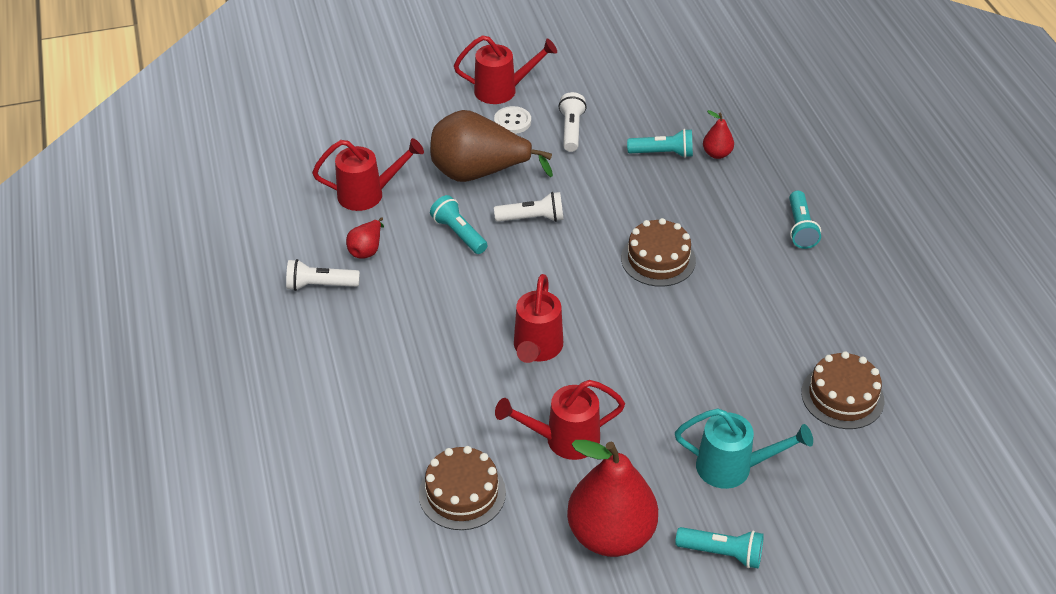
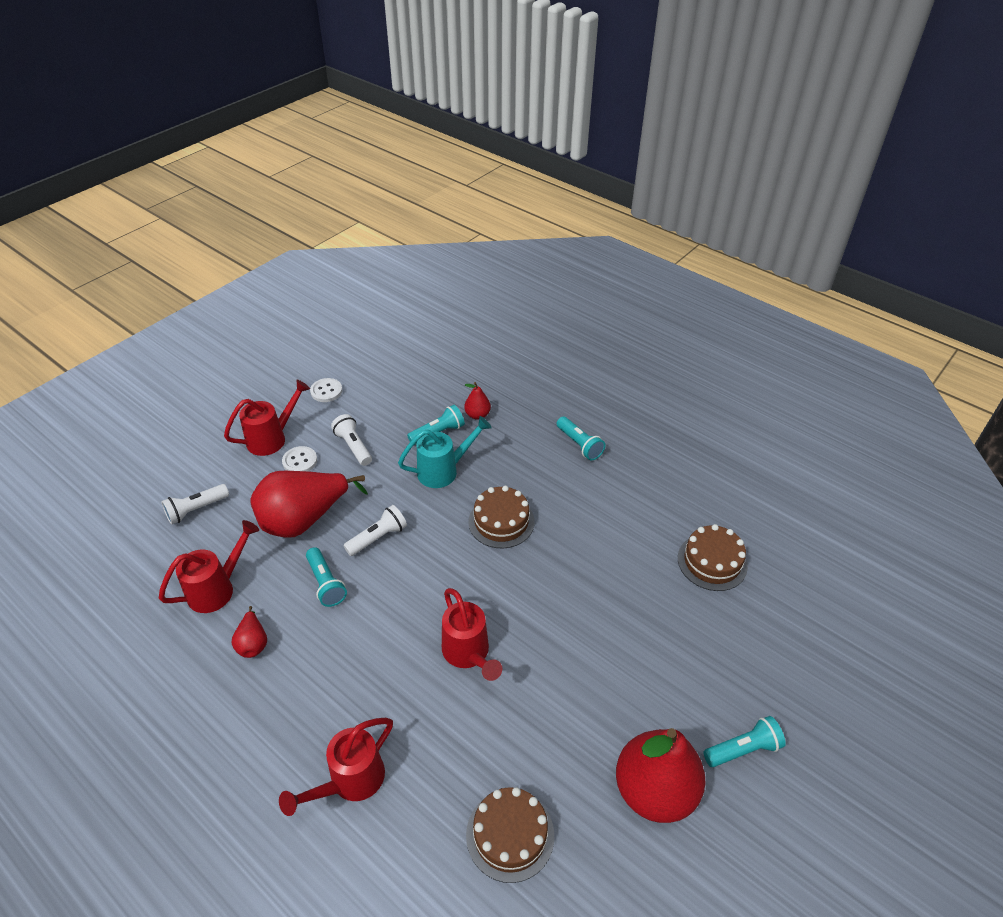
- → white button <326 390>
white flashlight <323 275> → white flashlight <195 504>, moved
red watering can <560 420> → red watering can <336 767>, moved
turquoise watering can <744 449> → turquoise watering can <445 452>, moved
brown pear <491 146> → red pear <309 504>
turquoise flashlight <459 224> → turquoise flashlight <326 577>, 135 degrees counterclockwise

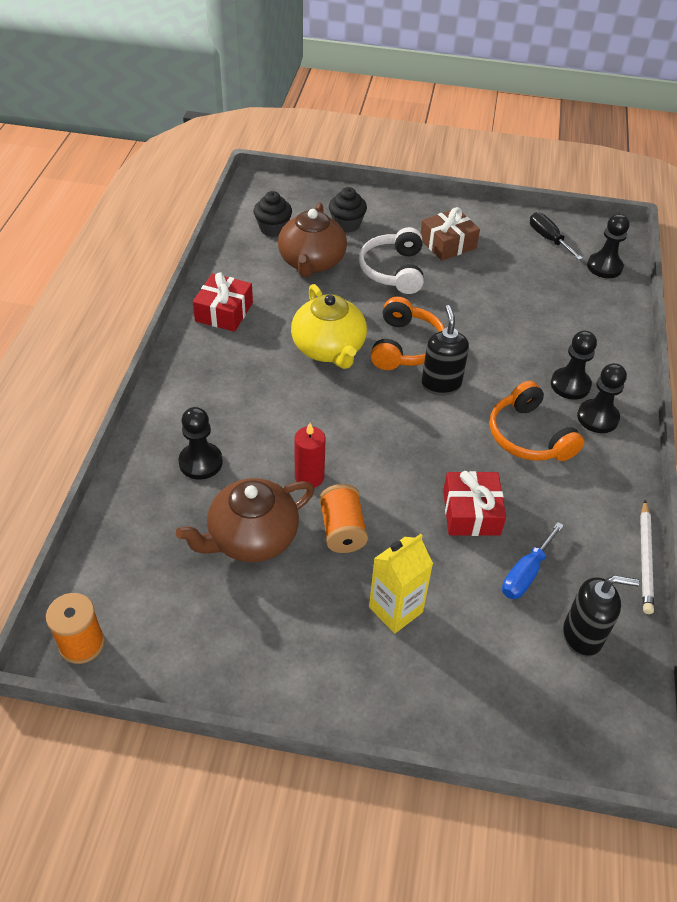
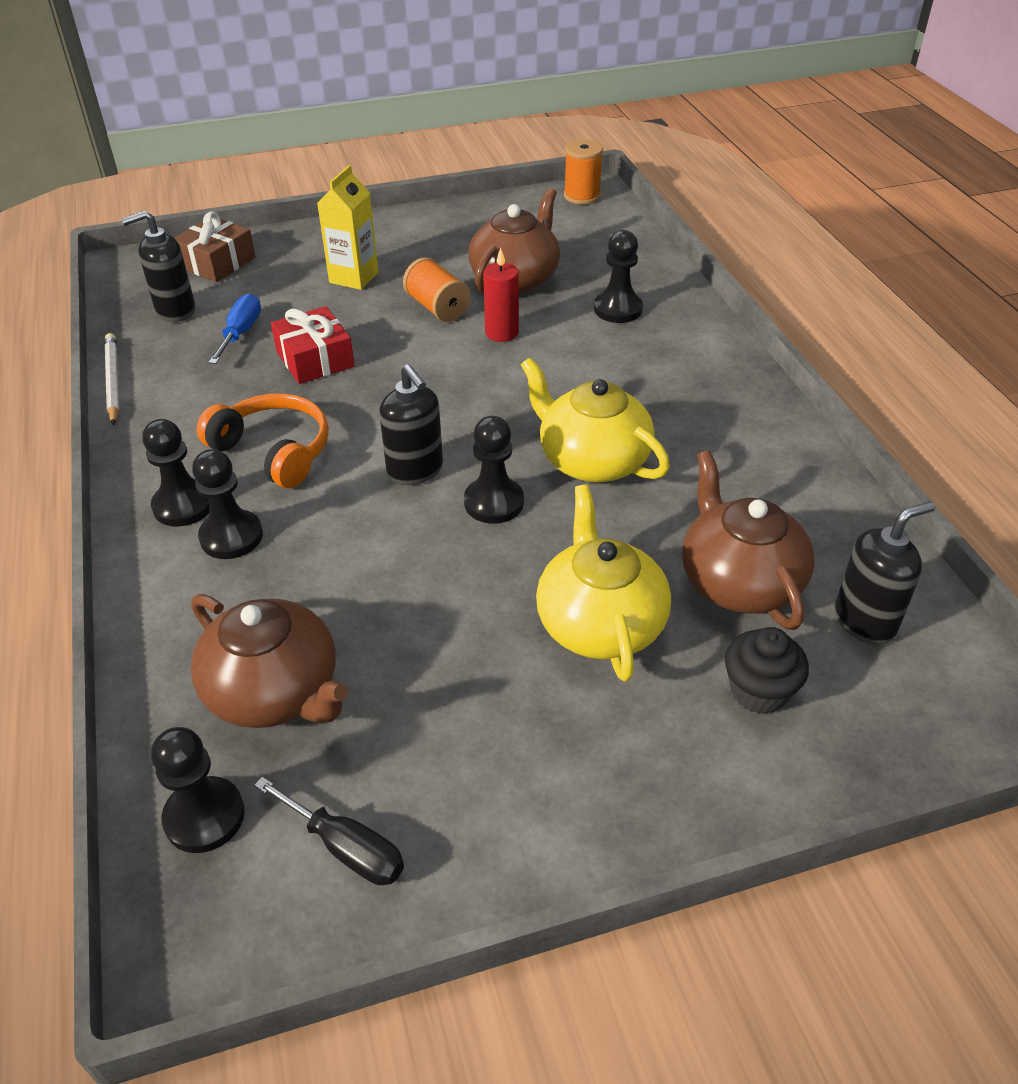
red gift <223 302> → -
- → brown teapot <270 661>
brown gift <450 234> → brown gift <215 246>, moved
black cupcake <273 214> → black soap dispenser <885 573>
white headphones <391 260> → yellow teapot <603 583>
orange headphones <407 333> → black pawn <494 470>

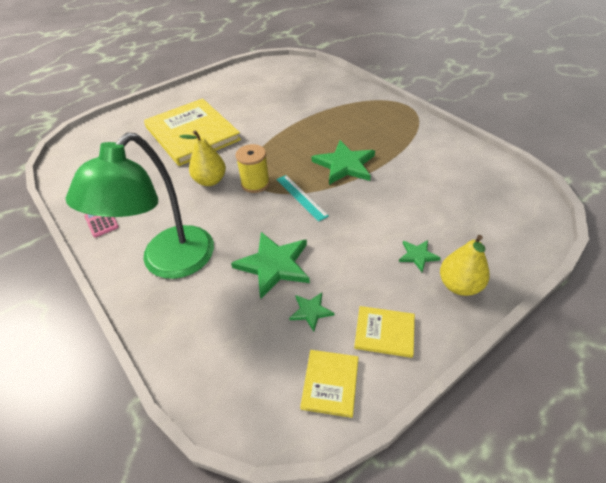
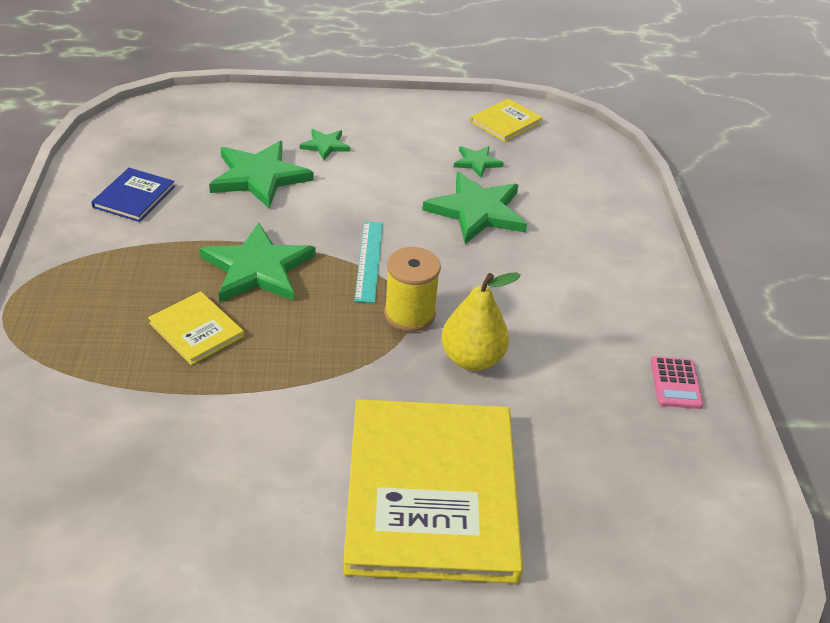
green lamp <140 206> → -
yellow pear <465 265> → -
- → blue book <133 195>
- → green star <261 175>
yellow book <384 332> → yellow book <196 328>, moved

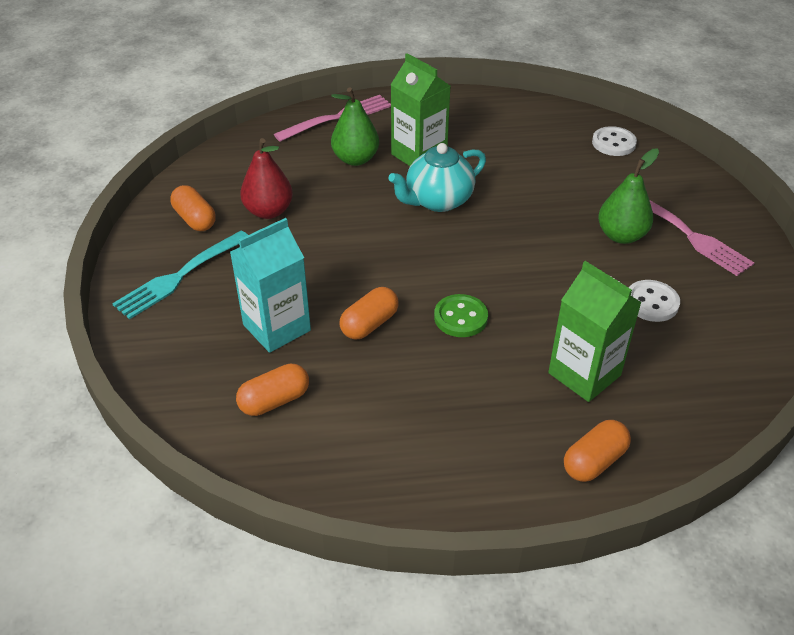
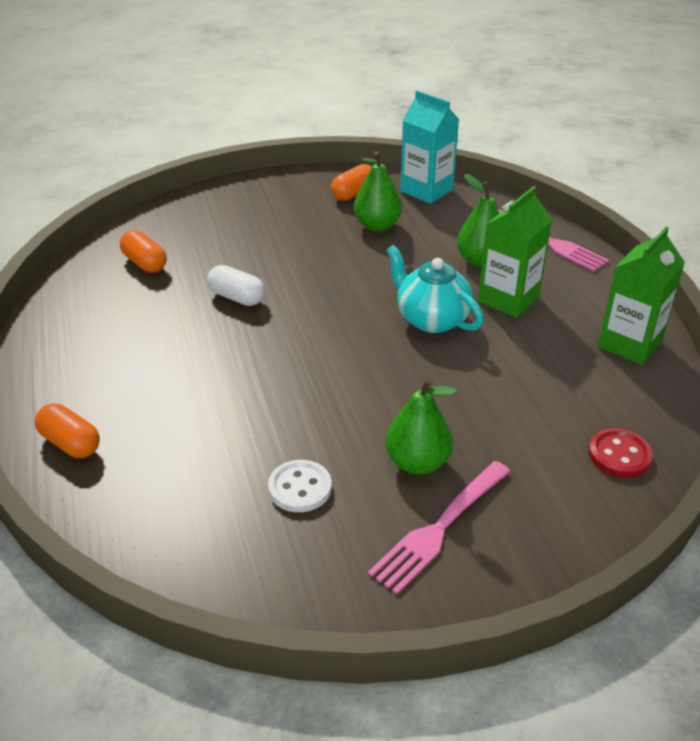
turquoise fork <180 275> → -
green button <461 315> → -
turquoise carton <270 285> → turquoise carton <429 147>, moved
green carton <595 331> → green carton <641 296>, moved
red pear <266 178> → green pear <378 191>
orange capsule <369 313> → white capsule <236 285>
white button <614 141> → red button <621 453>

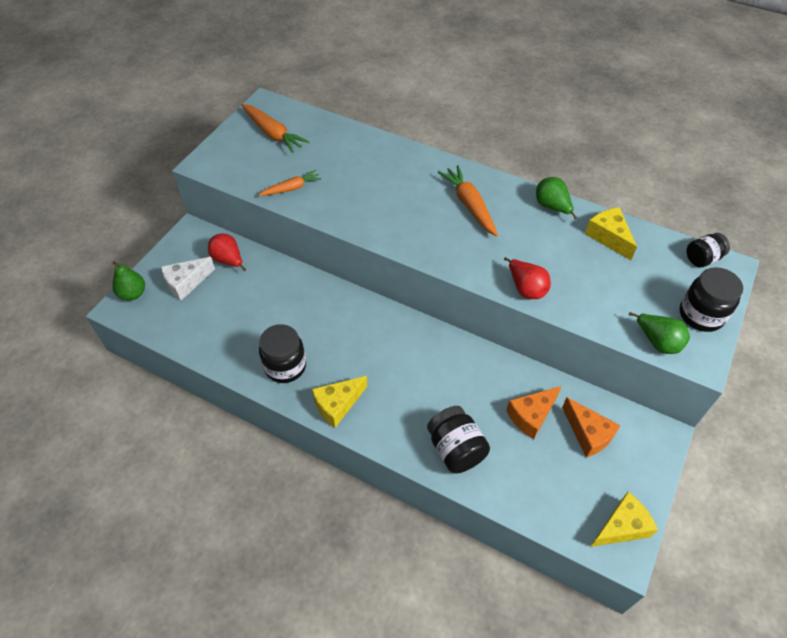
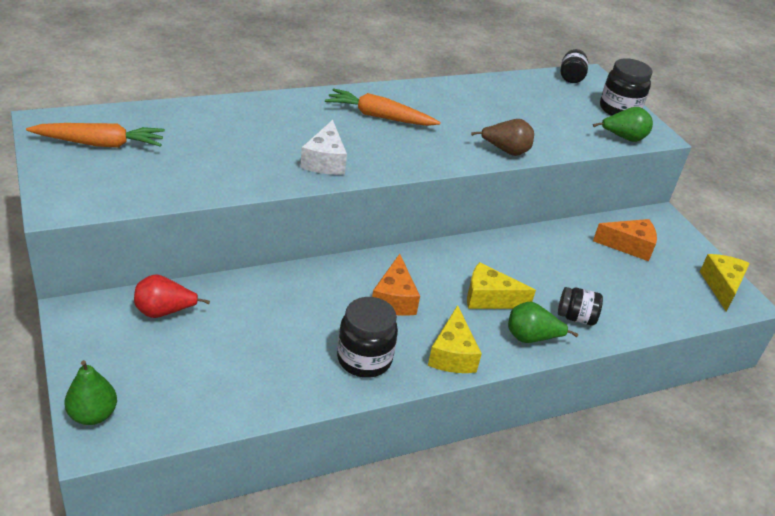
orange carrot <290 183> → -
white cheese <188 279> → white cheese <323 147>, moved
orange cheese <534 412> → orange cheese <396 285>, moved
green pear <556 198> → green pear <543 322>, moved
yellow cheese <611 233> → yellow cheese <501 285>, moved
red pear <527 278> → brown pear <502 137>
black jar <458 439> → black jar <580 306>, x0.65

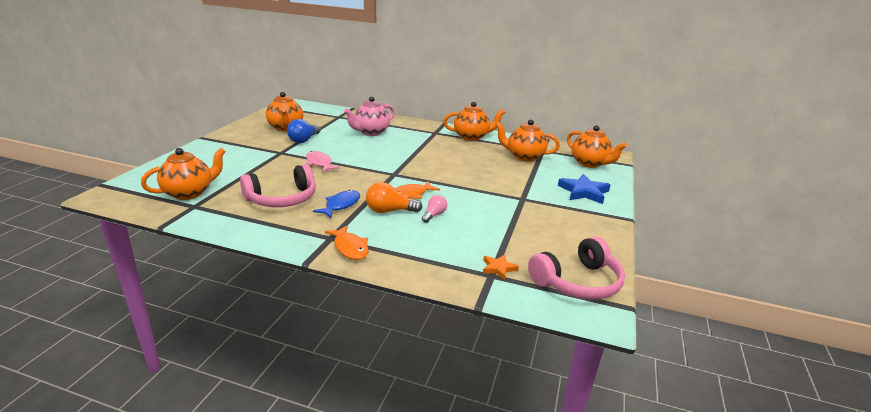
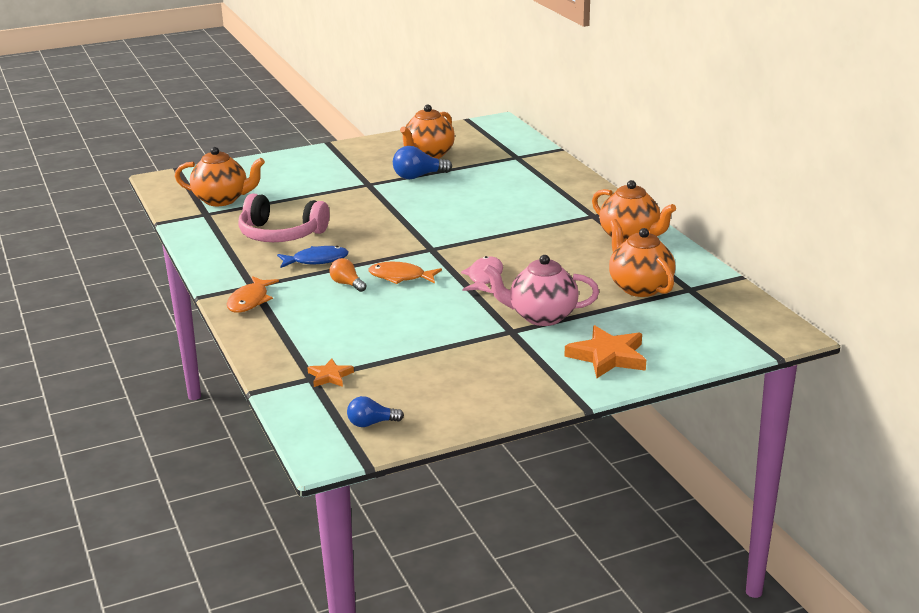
pink light bulb <434 209> → -
orange teapot <597 146> → -
pink fish <323 161> → pink fish <482 274>, moved
pink teapot <369 116> → pink teapot <541 290>, moved
pink headphones <576 268> → blue light bulb <375 411>
blue star <584 189> → orange star <605 351>
orange light bulb <394 197> → orange light bulb <348 275>, x0.64

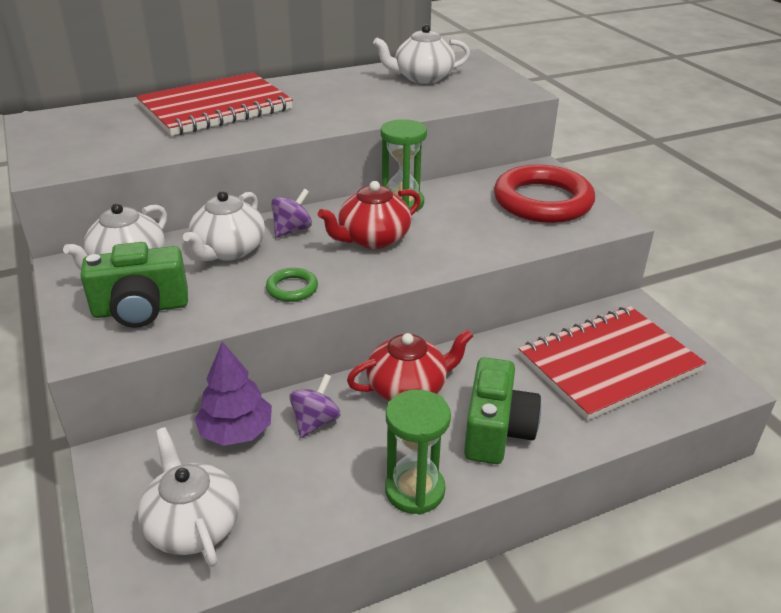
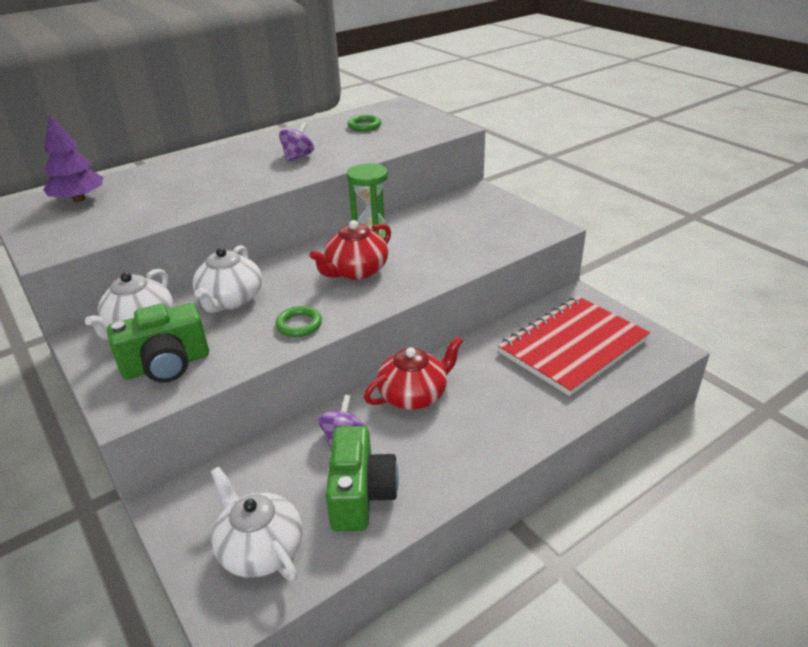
red notebook <214 104> → -
green hourglass <418 452> → -
red ring <544 193> → -
purple tree <233 394> → purple tree <73 158>, moved
purple spinning top <291 213> → purple spinning top <296 142>, moved
green camera <502 410> → green camera <362 478>, moved
white teapot <421 54> → green ring <364 123>

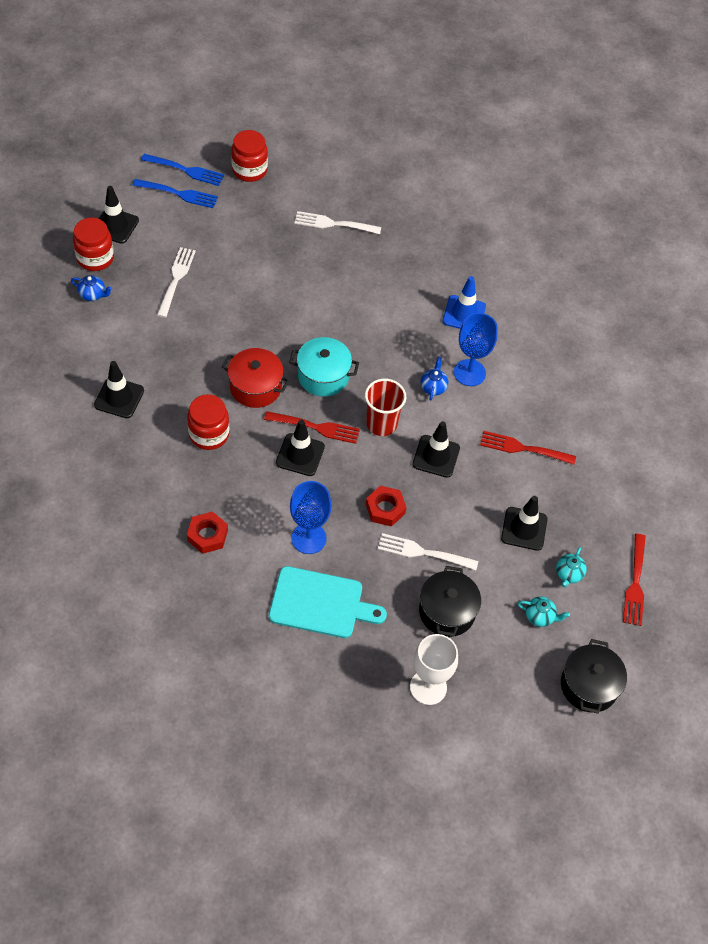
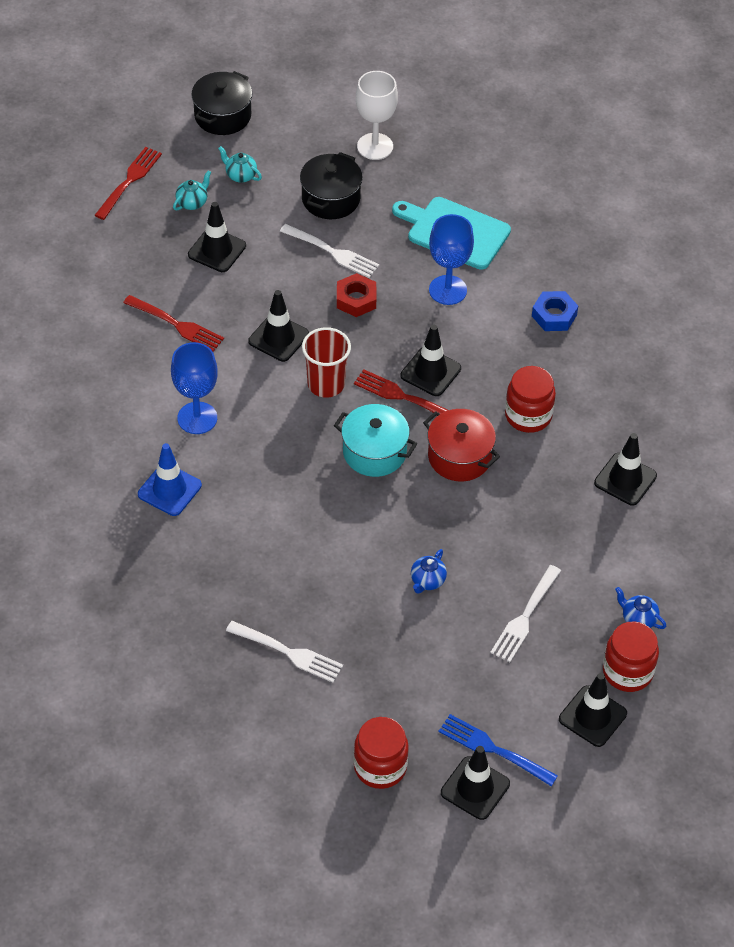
blue teapot <434 378> → blue teapot <429 571>, moved
blue fork <182 170> → black traffic cone <475 783>
red nut <207 532> → blue nut <555 311>

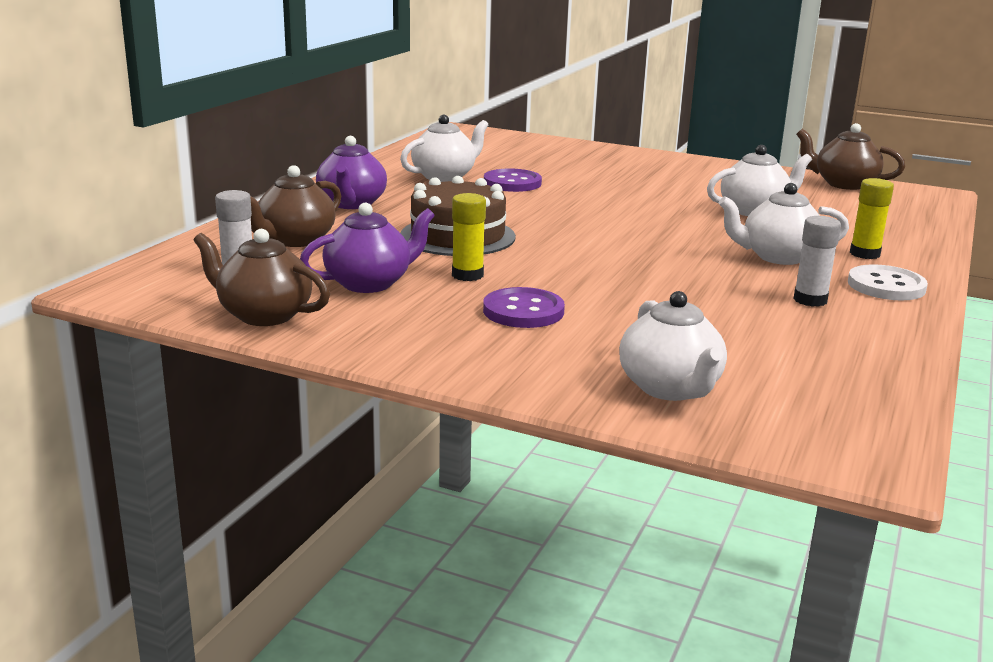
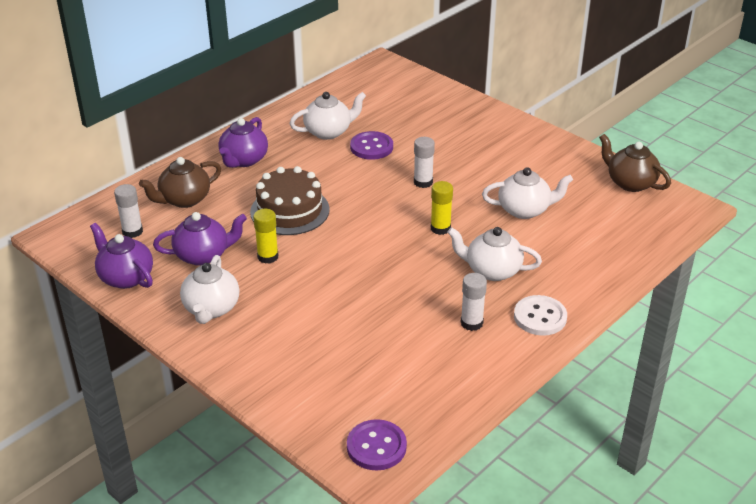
- → white glue stick <424 162>
purple button <524 307> → purple button <377 445>, moved
white teapot <673 346> → white teapot <210 289>, moved
yellow glue stick <872 218> → yellow glue stick <442 208>, moved
brown teapot <261 277> → purple teapot <121 256>

